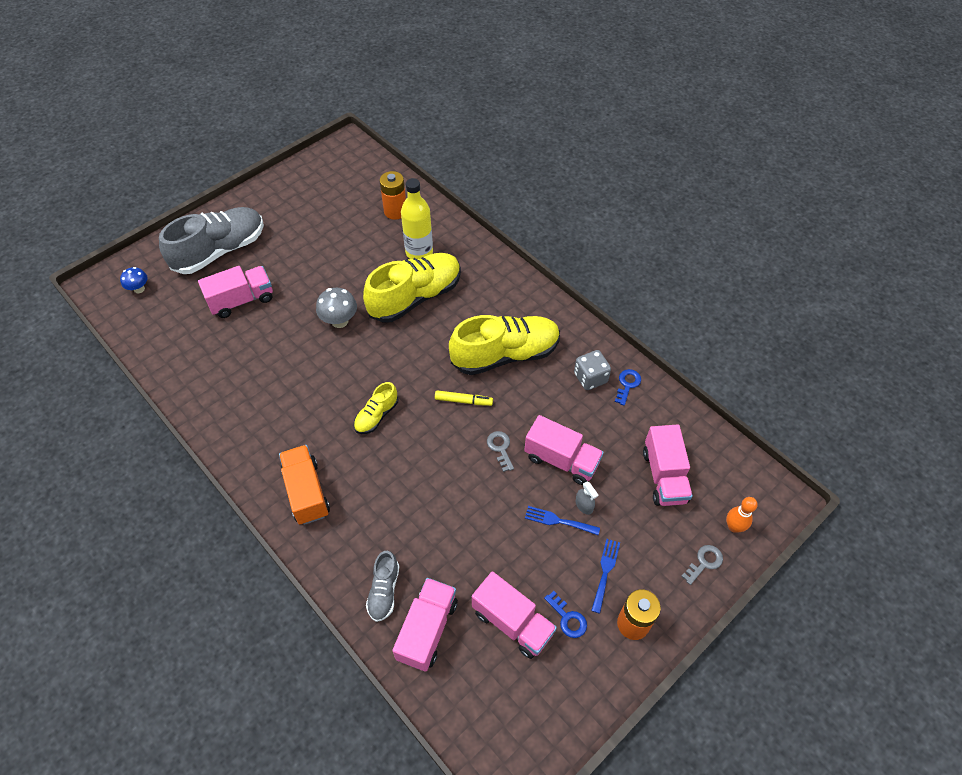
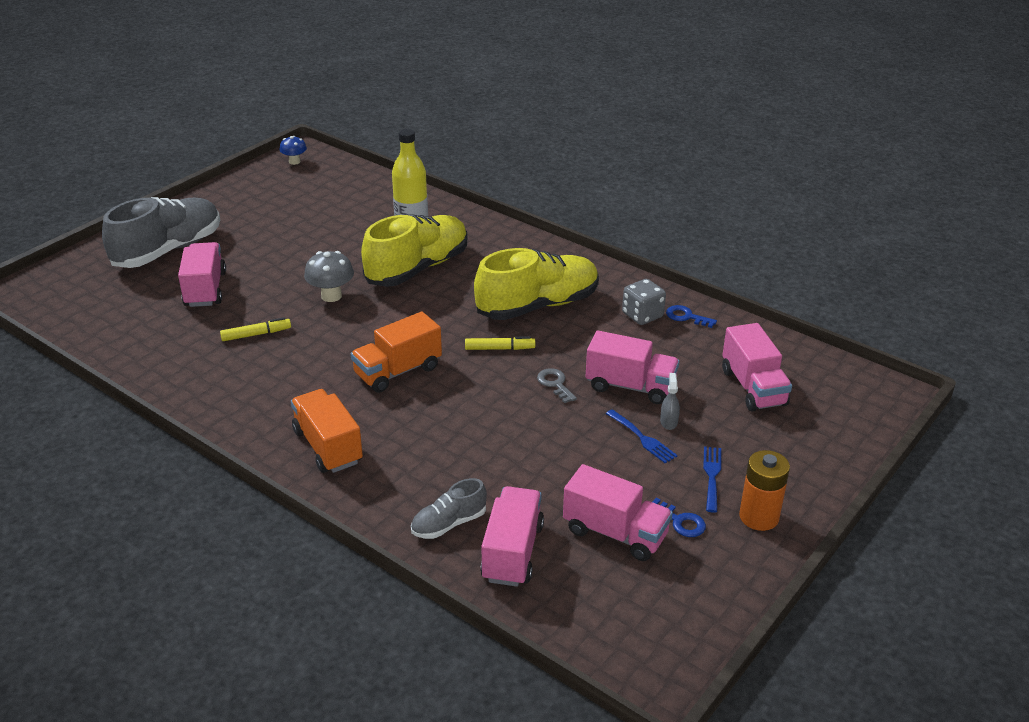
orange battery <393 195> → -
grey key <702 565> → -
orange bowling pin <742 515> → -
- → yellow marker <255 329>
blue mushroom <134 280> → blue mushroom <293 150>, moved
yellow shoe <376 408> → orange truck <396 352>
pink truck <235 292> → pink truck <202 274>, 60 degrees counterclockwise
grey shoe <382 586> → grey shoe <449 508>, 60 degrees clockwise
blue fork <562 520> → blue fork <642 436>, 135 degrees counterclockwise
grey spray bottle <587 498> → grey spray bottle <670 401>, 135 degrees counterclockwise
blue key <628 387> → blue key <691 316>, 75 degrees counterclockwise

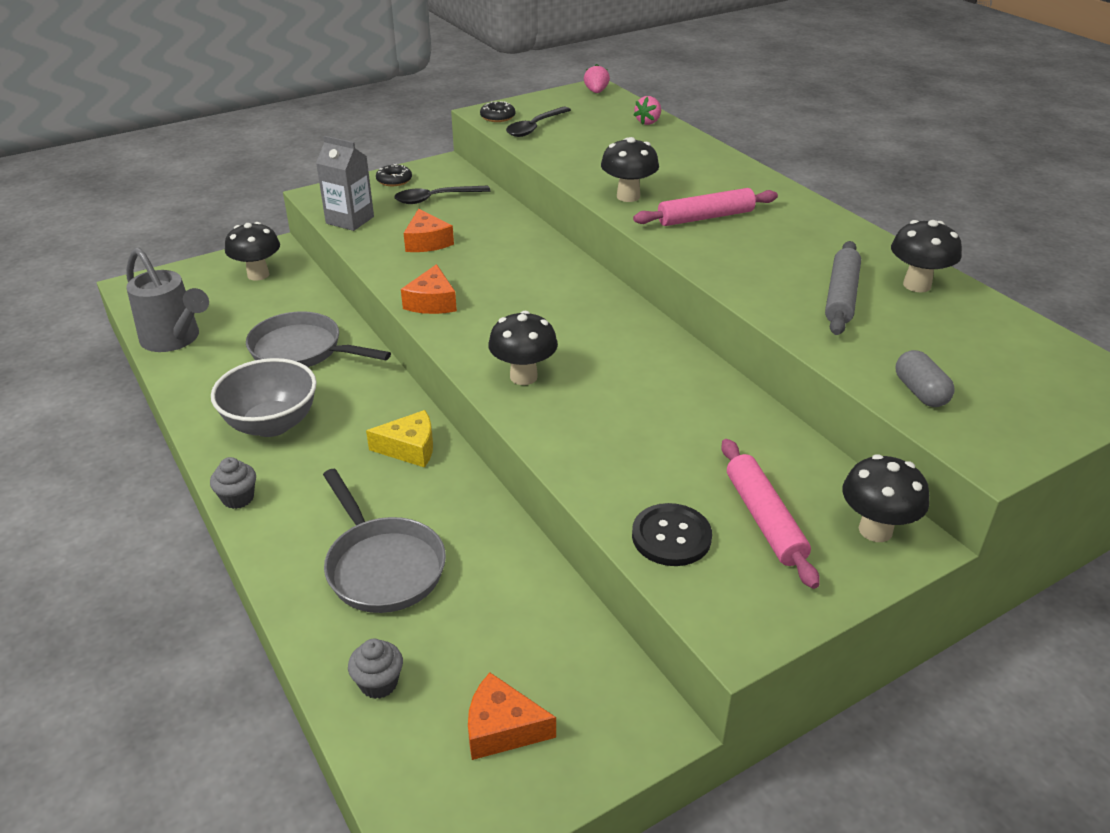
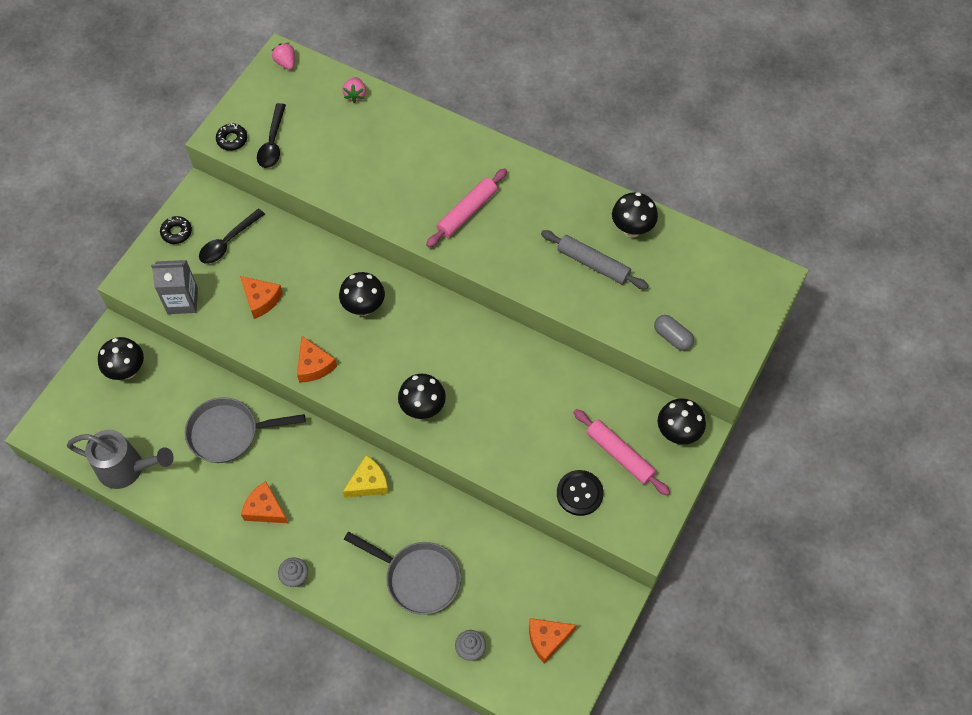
black mushroom <630 169> → black mushroom <362 294>, moved
grey bowl <264 397> → orange cheese <264 502>
grey rolling pin <843 288> → grey rolling pin <595 259>, 45 degrees counterclockwise

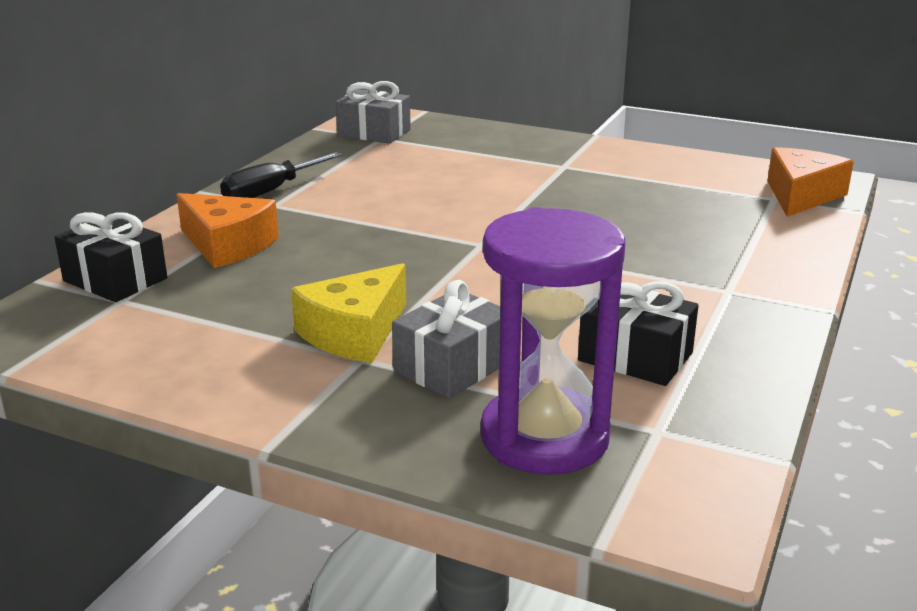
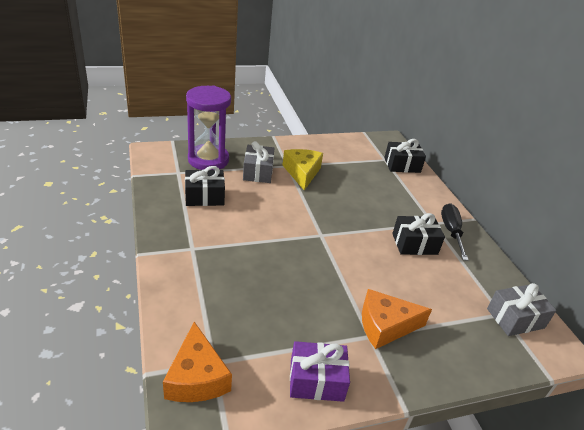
- → purple gift <320 371>
- → black gift <418 234>
orange cheese <227 230> → orange cheese <397 319>, moved

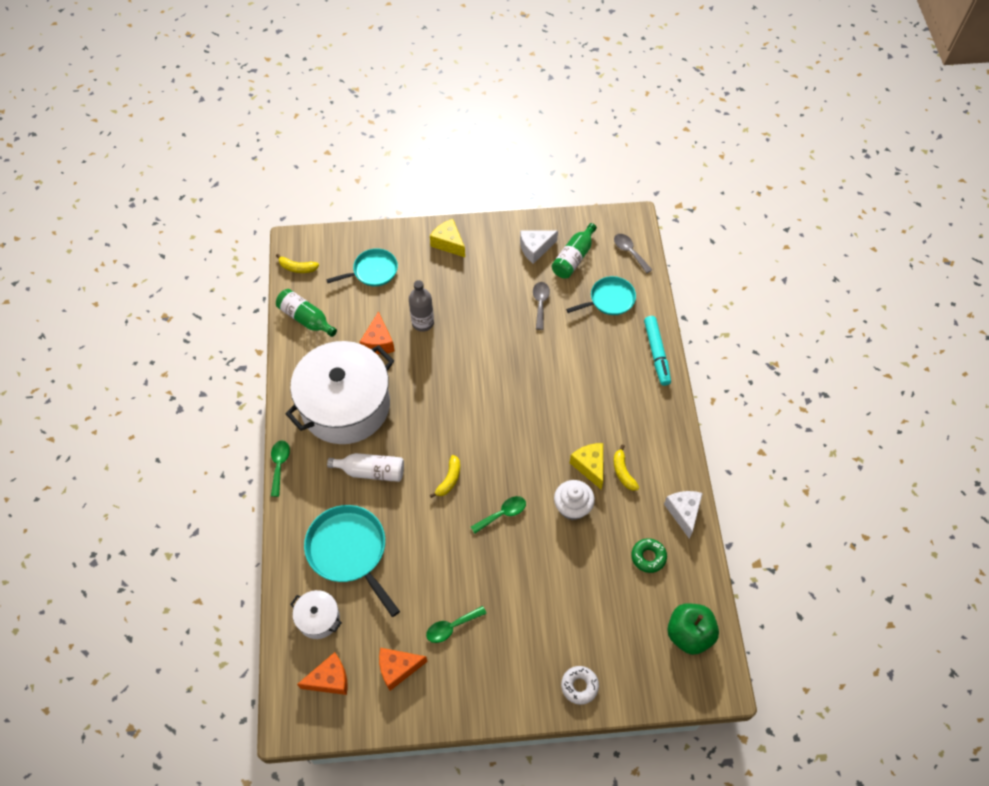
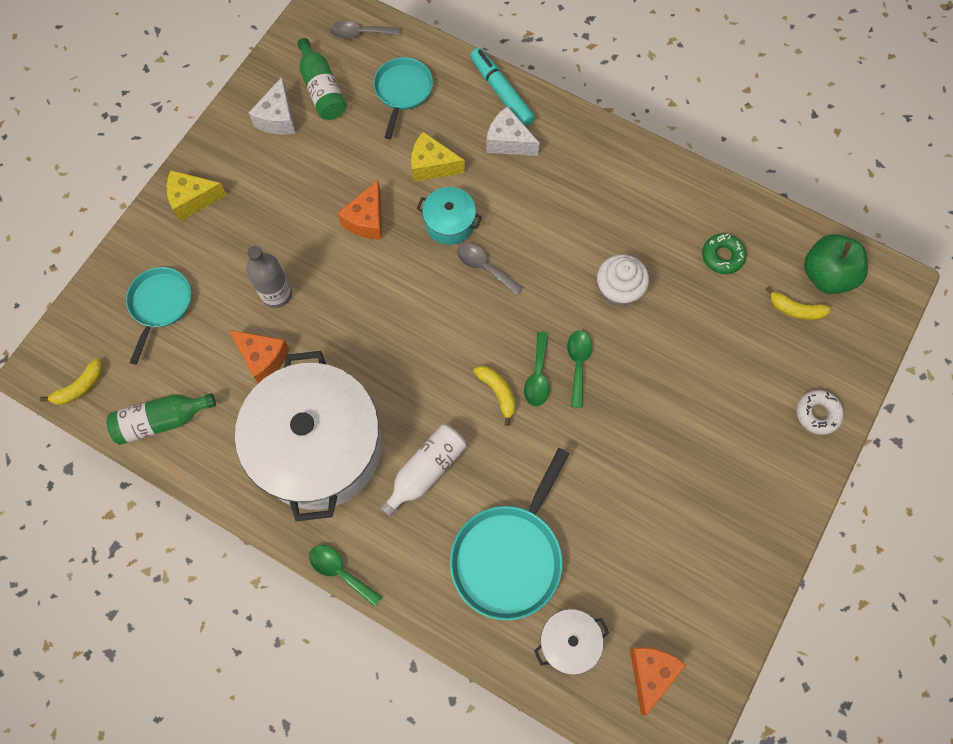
- → turquoise pot <449 216>
orange cheese <403 669> → orange cheese <360 209>, moved
green spoon <456 624> → green spoon <536 369>, moved
grey spoon <541 306> → grey spoon <490 269>, moved
yellow cheese <586 466> → yellow cheese <438 157>, moved
yellow banana <626 467> → yellow banana <798 303>, moved
white cheese <683 515> → white cheese <513 131>, moved
turquoise pan <352 561> → turquoise pan <510 534>, 60 degrees counterclockwise
turquoise marker <657 351> → turquoise marker <502 87>, 150 degrees counterclockwise

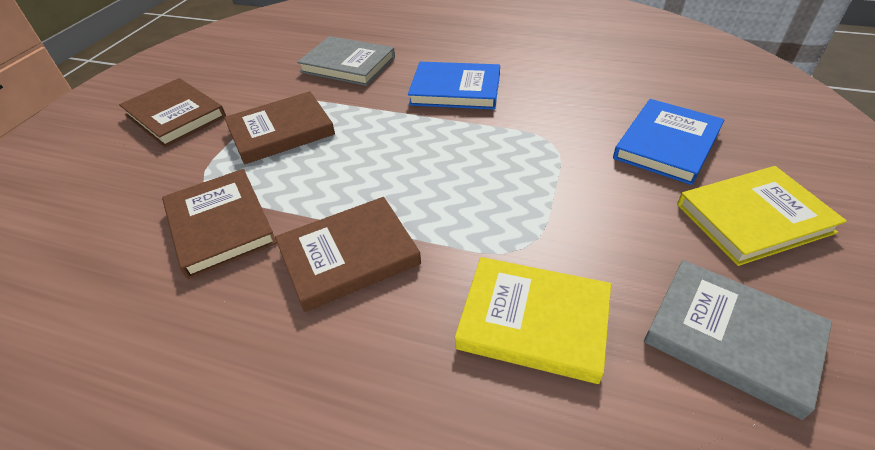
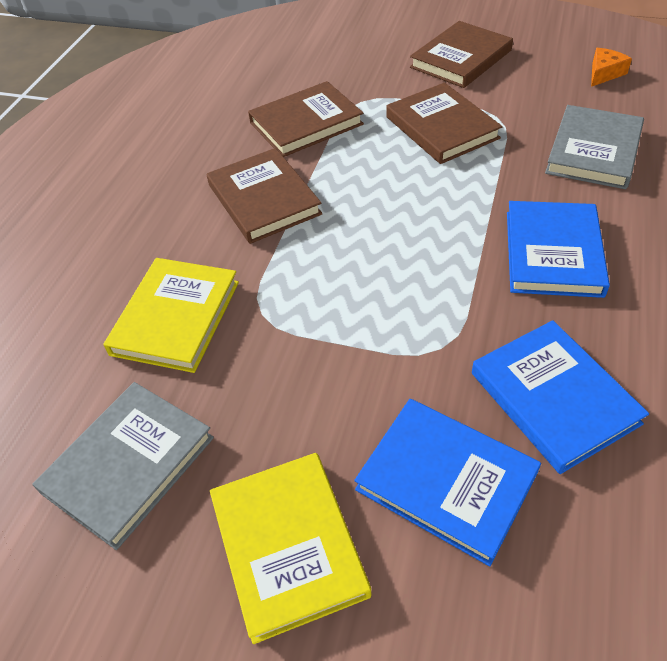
- → blue book <560 397>
- → orange cheese <611 67>

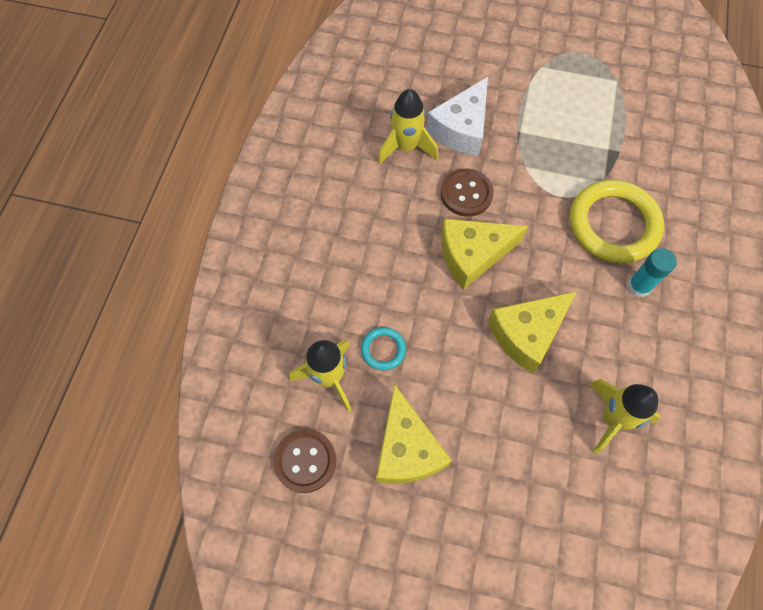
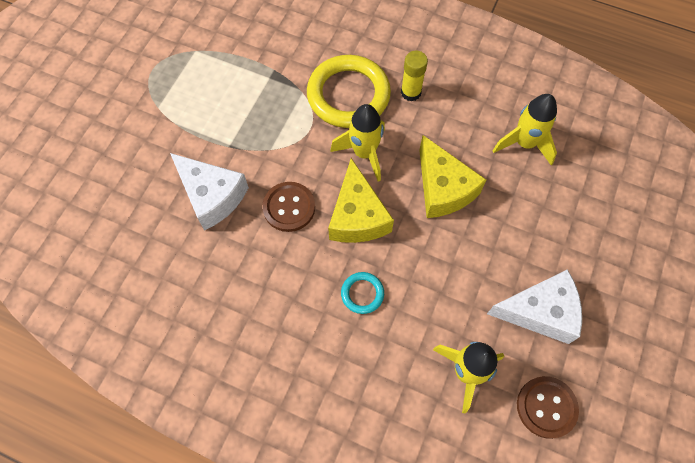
turquoise ring <383 348> → turquoise ring <362 293>, moved
yellow rocket <407 127> → yellow rocket <357 143>, moved
yellow cheese <414 434> → white cheese <534 306>
turquoise glue stick <652 272> → yellow glue stick <414 76>

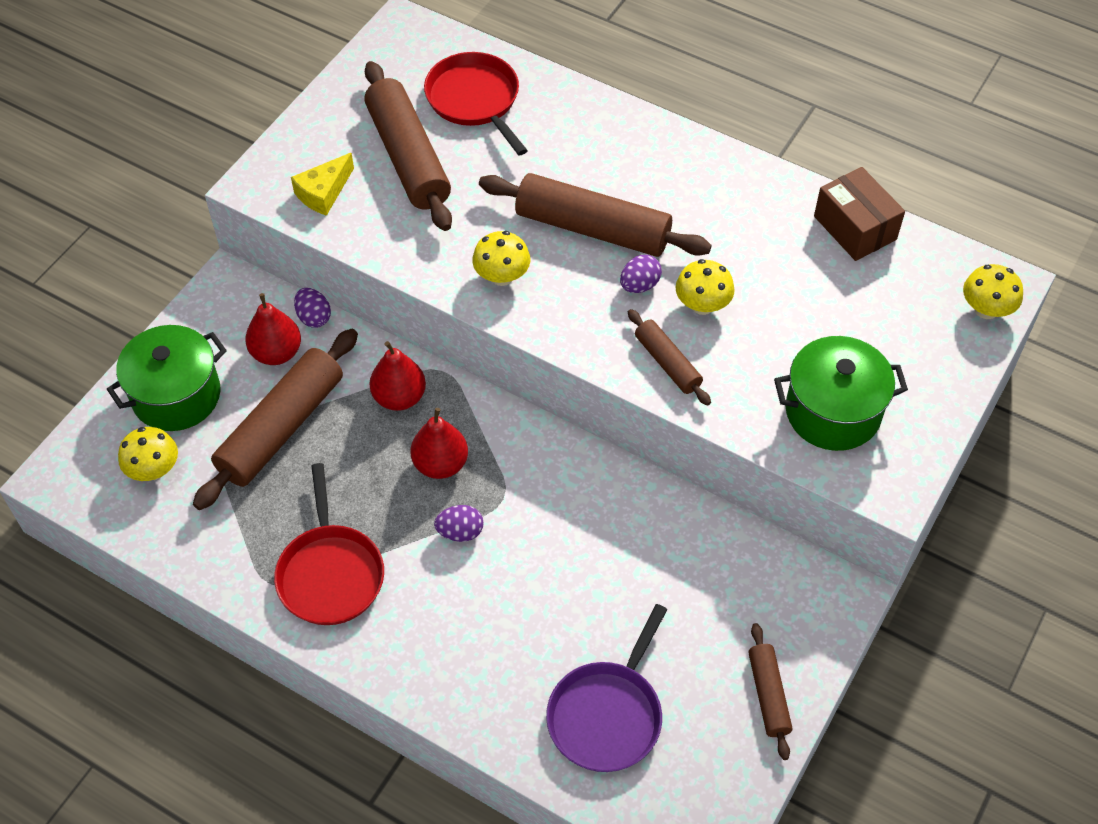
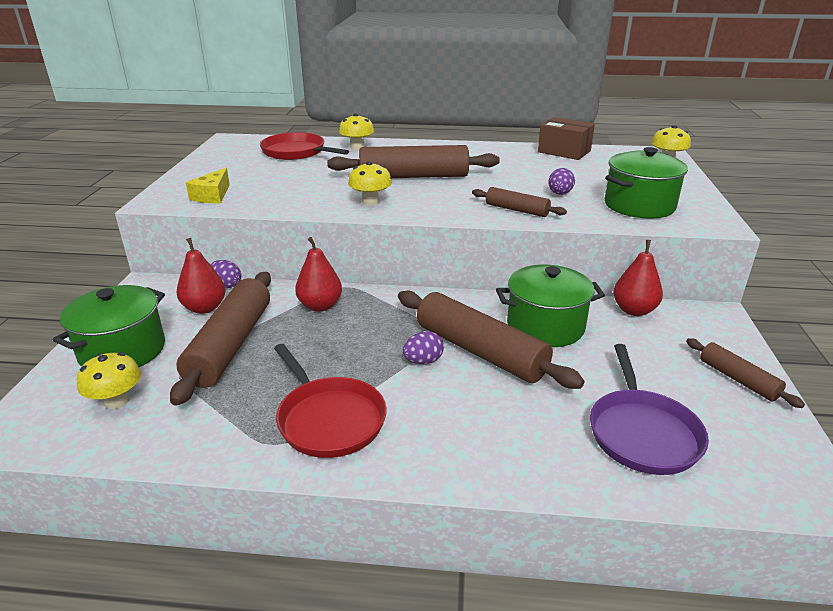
- → green pot <550 306>
brown rolling pin <408 146> → brown rolling pin <491 339>, moved
red pear <439 443> → red pear <638 278>, moved
purple egg <641 274> → purple egg <561 181>, moved
yellow mushroom <705 287> → yellow mushroom <356 131>, moved

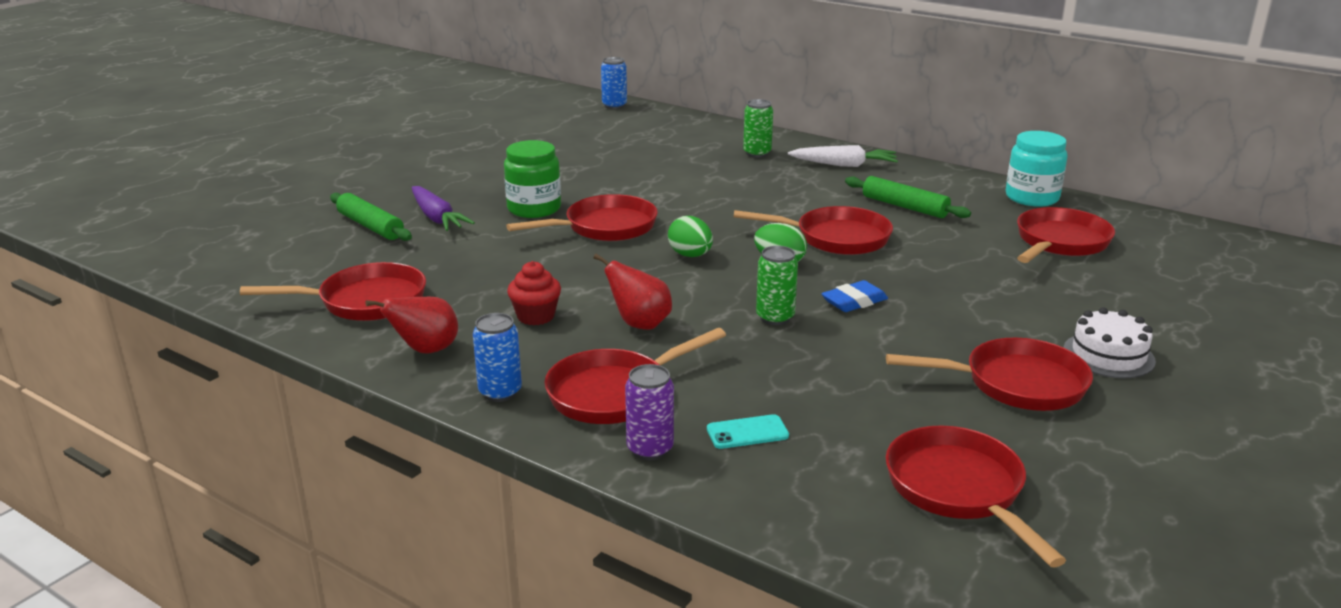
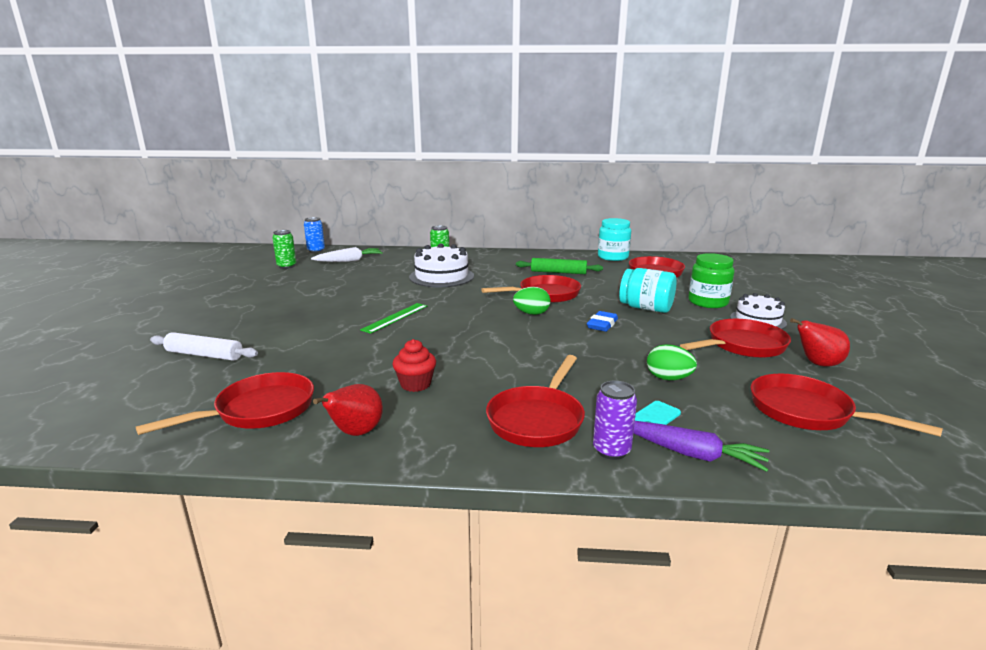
blue can <497 357> → -
- → white cake <441 265>
- → turquoise jar <648 290>
purple carrot <443 208> → purple carrot <701 446>, moved
green jar <532 179> → green jar <711 280>, moved
red pear <632 292> → red pear <820 342>, moved
green egg <690 236> → green egg <672 362>, moved
green can <777 285> → green can <284 249>, moved
white carrot <843 156> → white carrot <347 254>, moved
red pan <582 217> → green ruler <393 318>
green rolling pin <371 217> → white rolling pin <204 346>

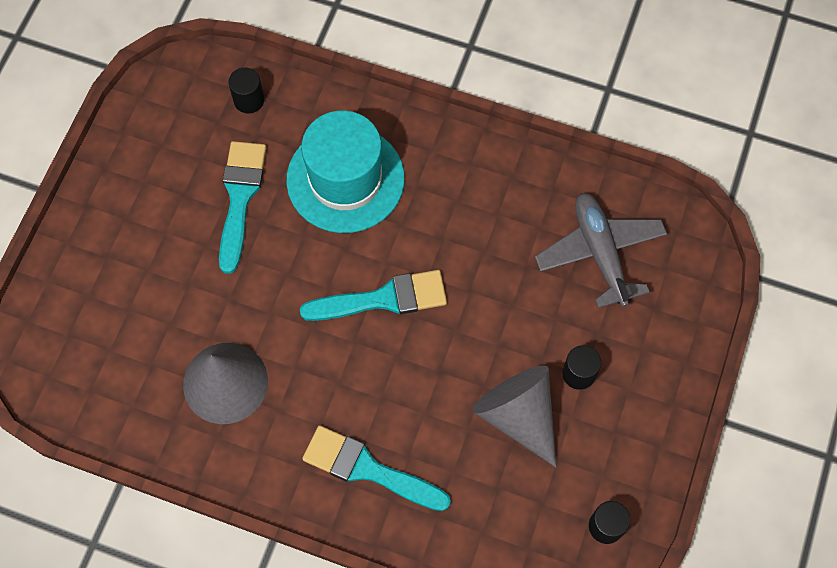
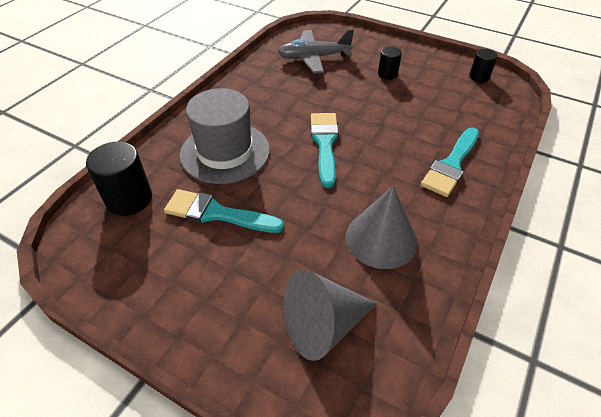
grey cone <514 416> → grey cone <330 315>, moved
turquoise hat <345 171> → grey hat <225 136>
black cylinder <246 90> → black cylinder <119 179>, x1.73

